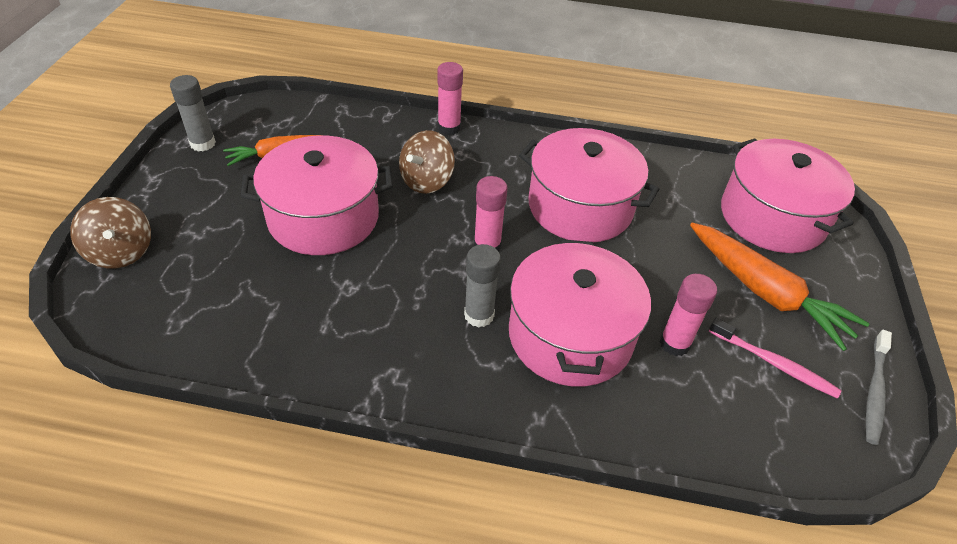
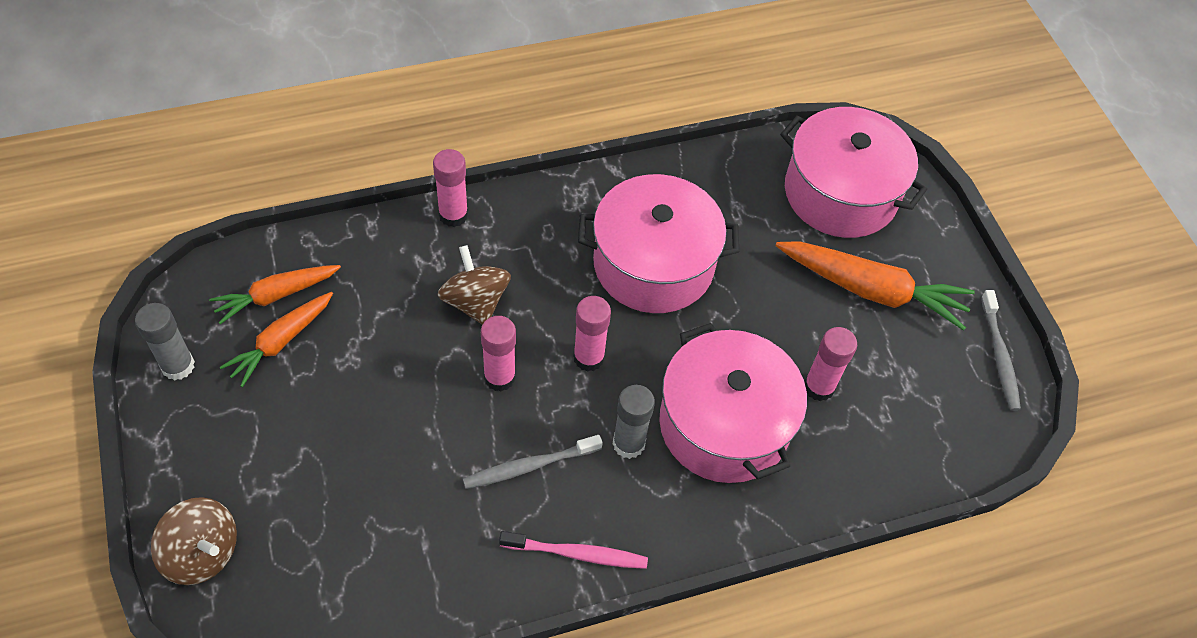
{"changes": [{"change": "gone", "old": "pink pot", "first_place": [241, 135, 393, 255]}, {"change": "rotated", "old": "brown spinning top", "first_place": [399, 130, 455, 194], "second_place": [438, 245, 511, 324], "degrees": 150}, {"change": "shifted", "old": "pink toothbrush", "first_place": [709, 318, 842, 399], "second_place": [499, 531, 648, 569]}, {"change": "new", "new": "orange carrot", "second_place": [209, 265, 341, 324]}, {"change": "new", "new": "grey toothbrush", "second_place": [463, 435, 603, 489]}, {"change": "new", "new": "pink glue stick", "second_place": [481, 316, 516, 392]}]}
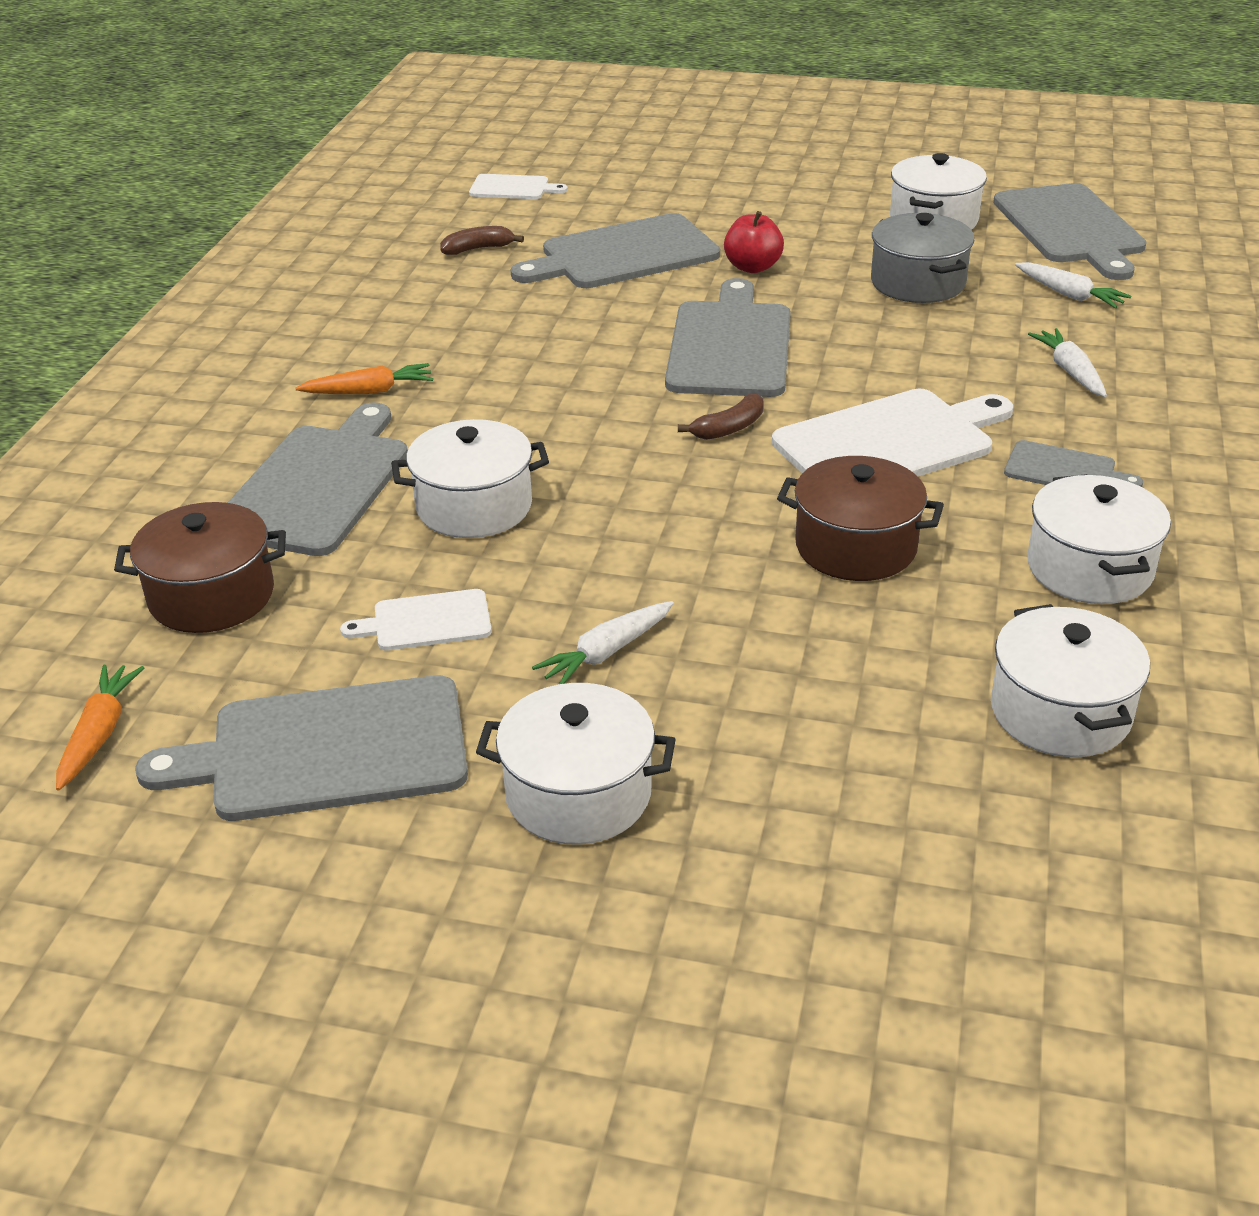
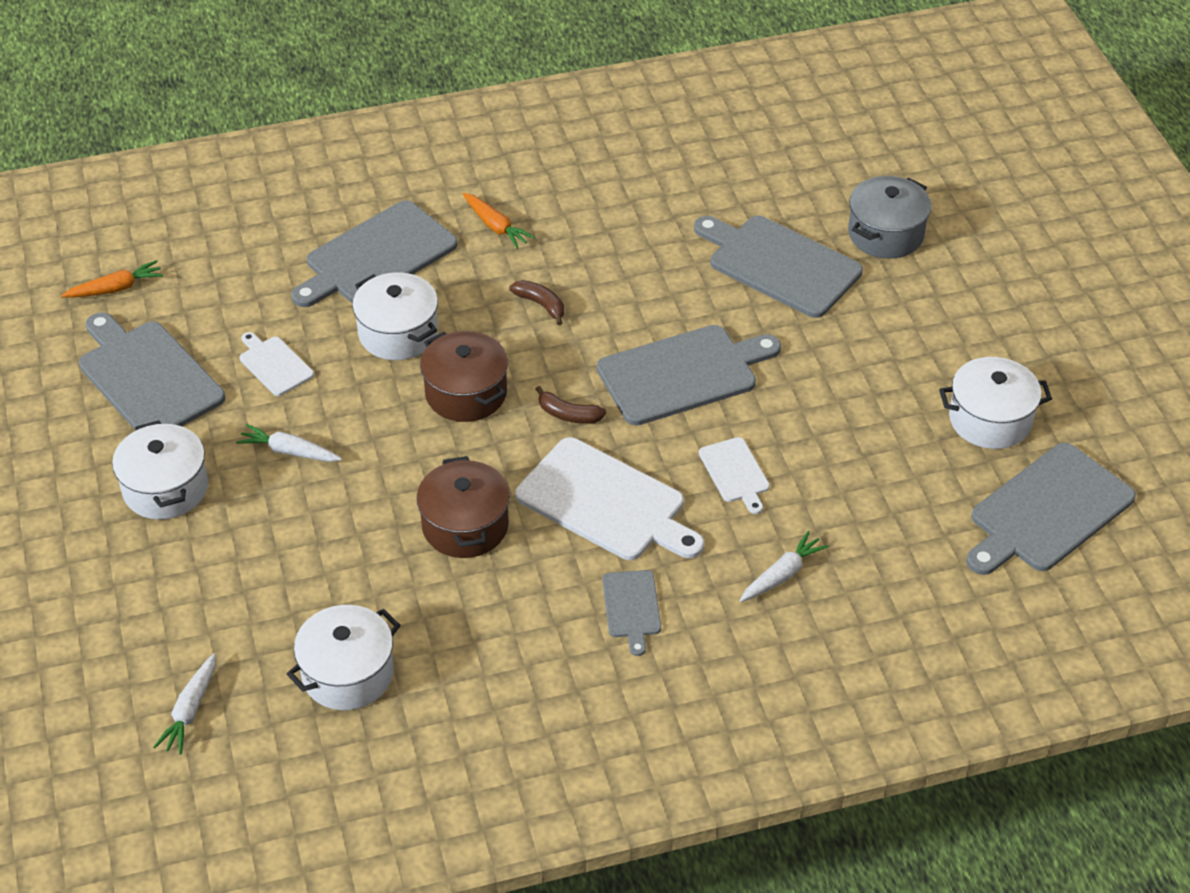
{"changes": [{"change": "shifted", "old": "brown pot", "first_place": [114, 502, 286, 633], "second_place": [420, 331, 508, 422]}, {"change": "rotated", "old": "grey cutting board", "first_place": [228, 402, 408, 556], "second_place": [291, 200, 458, 307], "degrees": 150}, {"change": "shifted", "old": "brown banana", "first_place": [440, 226, 524, 255], "second_place": [510, 280, 564, 325]}, {"change": "shifted", "old": "white cutting board", "first_place": [469, 174, 568, 199], "second_place": [699, 437, 770, 514]}, {"change": "gone", "old": "red apple", "first_place": [724, 211, 784, 273]}, {"change": "shifted", "old": "grey pot", "first_place": [871, 213, 975, 303], "second_place": [848, 176, 931, 259]}, {"change": "shifted", "old": "white carrot", "first_place": [1015, 262, 1131, 308], "second_place": [153, 653, 216, 754]}, {"change": "gone", "old": "white pot", "first_place": [1027, 474, 1171, 604]}]}
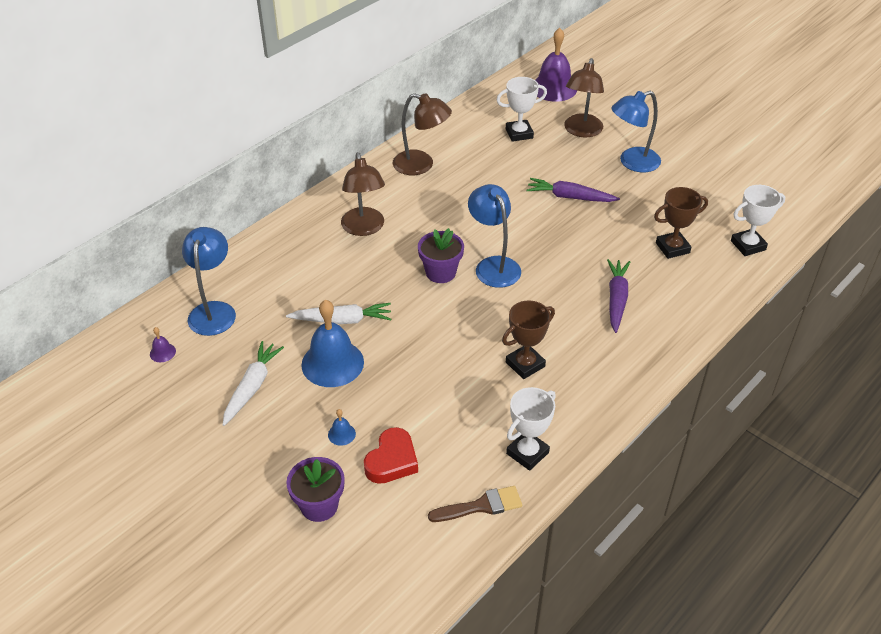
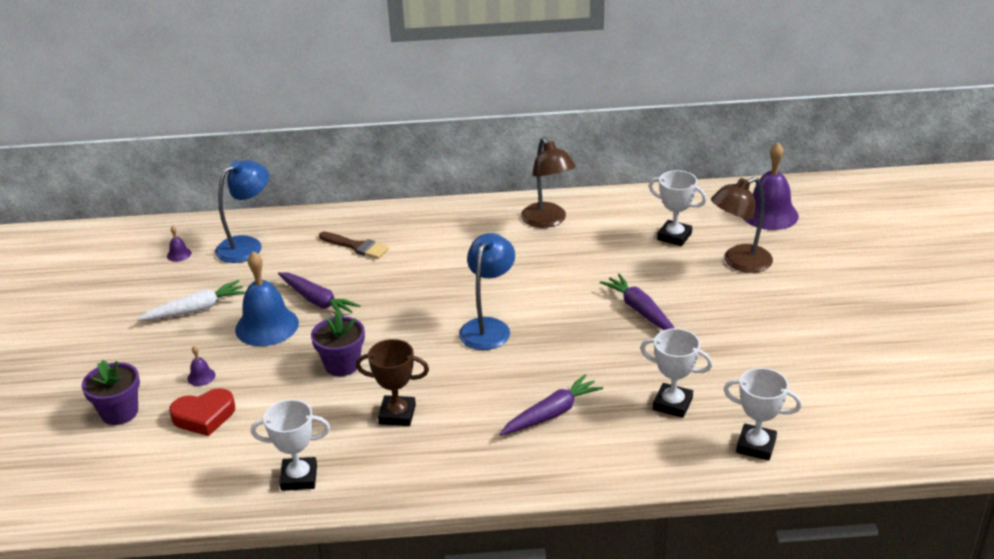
{"changes": [{"change": "repainted", "old": "white carrot", "new": "purple carrot", "first_place": [286, 303, 391, 324], "second_place": [278, 272, 361, 316]}, {"change": "repainted", "old": "blue bell", "new": "purple bell", "first_place": [328, 409, 356, 446], "second_place": [187, 346, 216, 386]}, {"change": "gone", "old": "brown lamp", "first_place": [341, 152, 385, 236]}, {"change": "shifted", "old": "purple flower pot", "first_place": [418, 228, 464, 283], "second_place": [311, 311, 365, 376]}, {"change": "shifted", "old": "brown brush", "first_place": [428, 486, 522, 522], "second_place": [319, 232, 389, 259]}, {"change": "gone", "old": "blue lamp", "first_place": [611, 91, 661, 173]}, {"change": "repainted", "old": "brown trophy", "new": "white trophy", "first_place": [654, 187, 708, 259], "second_place": [640, 328, 713, 418]}]}
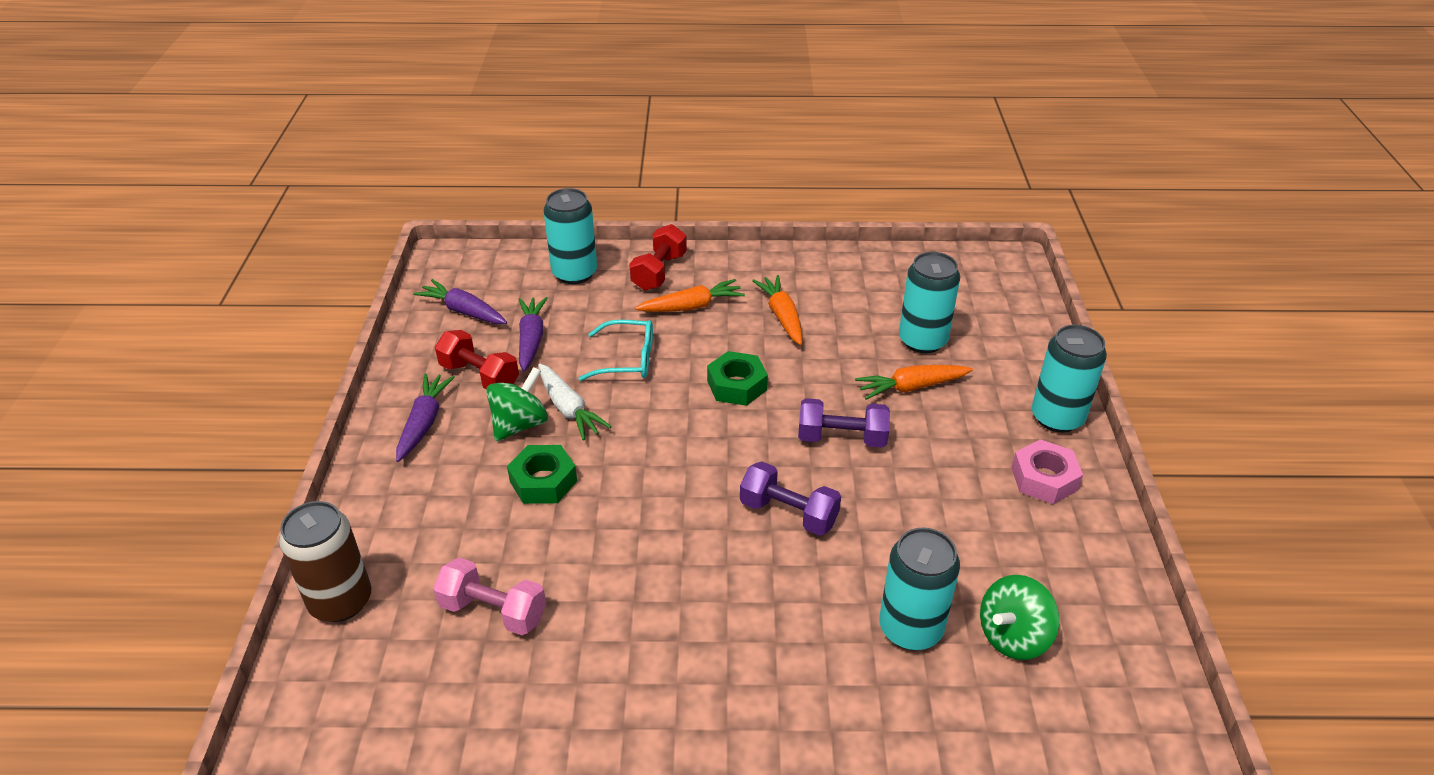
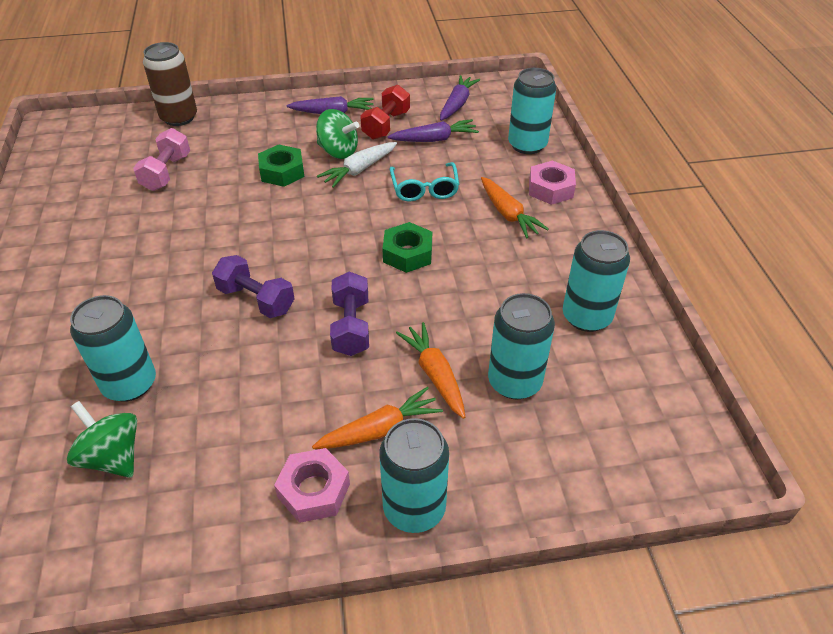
{"changes": [{"change": "swapped", "old": "red dumbbell", "new": "pink nut", "first_place": [629, 224, 687, 291], "second_place": [529, 160, 576, 205]}, {"change": "rotated", "old": "purple dumbbell", "first_place": [740, 461, 841, 536], "second_place": [212, 255, 295, 318], "degrees": -75}, {"change": "shifted", "old": "orange carrot", "first_place": [752, 275, 802, 345], "second_place": [312, 387, 443, 449]}, {"change": "new", "new": "turquoise can", "second_place": [563, 230, 630, 332]}]}
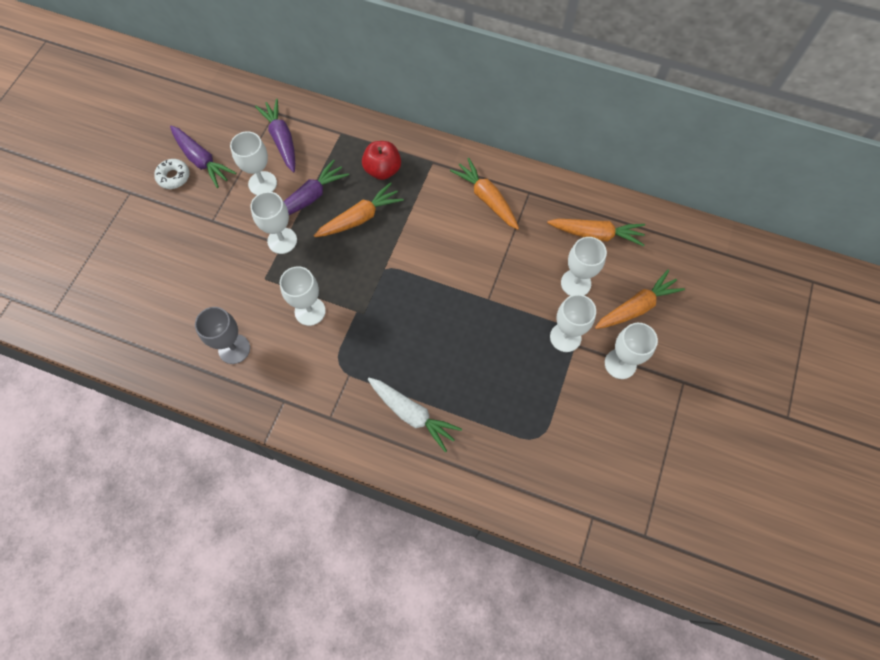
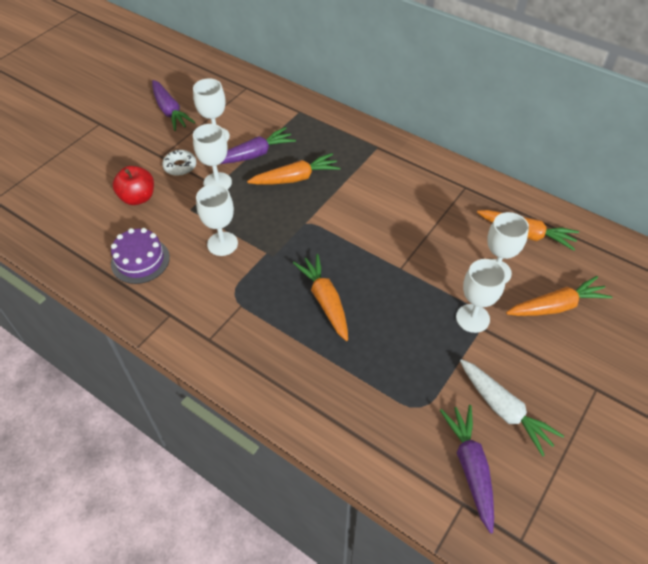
{"changes": [{"change": "shifted", "old": "white donut", "first_place": [154, 159, 190, 189], "second_place": [162, 149, 196, 176]}, {"change": "swapped", "old": "grey goblet", "new": "purple cake", "first_place": [195, 307, 250, 364], "second_place": [111, 228, 170, 284]}, {"change": "shifted", "old": "purple carrot", "first_place": [255, 99, 295, 173], "second_place": [440, 405, 494, 534]}, {"change": "shifted", "old": "red apple", "first_place": [362, 141, 401, 180], "second_place": [113, 166, 154, 205]}, {"change": "shifted", "old": "white carrot", "first_place": [368, 378, 462, 452], "second_place": [460, 359, 564, 457]}, {"change": "shifted", "old": "orange carrot", "first_place": [450, 158, 519, 230], "second_place": [293, 254, 348, 341]}, {"change": "gone", "old": "white goblet", "first_place": [605, 323, 658, 379]}]}
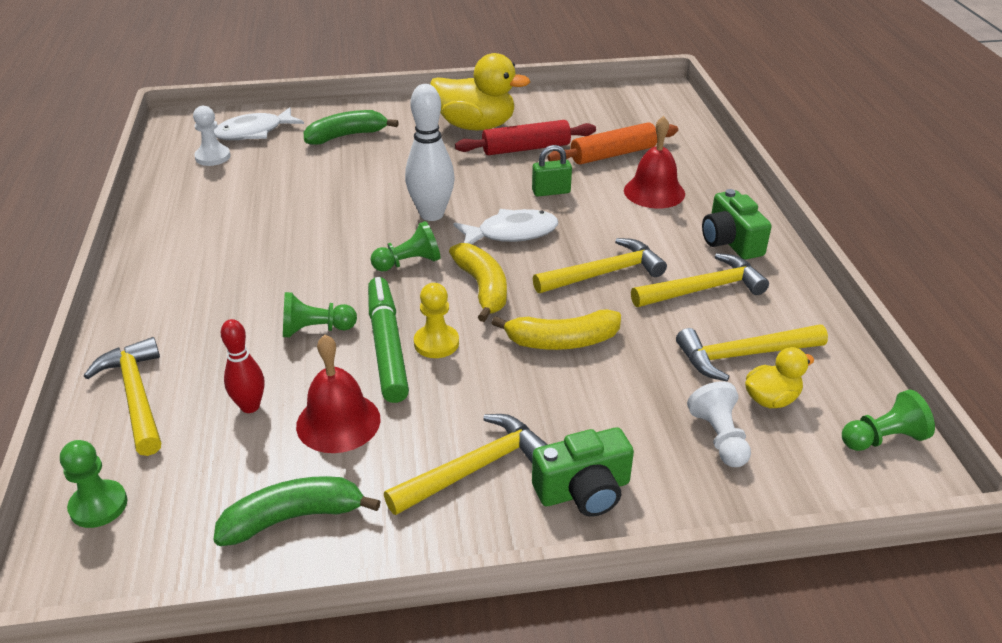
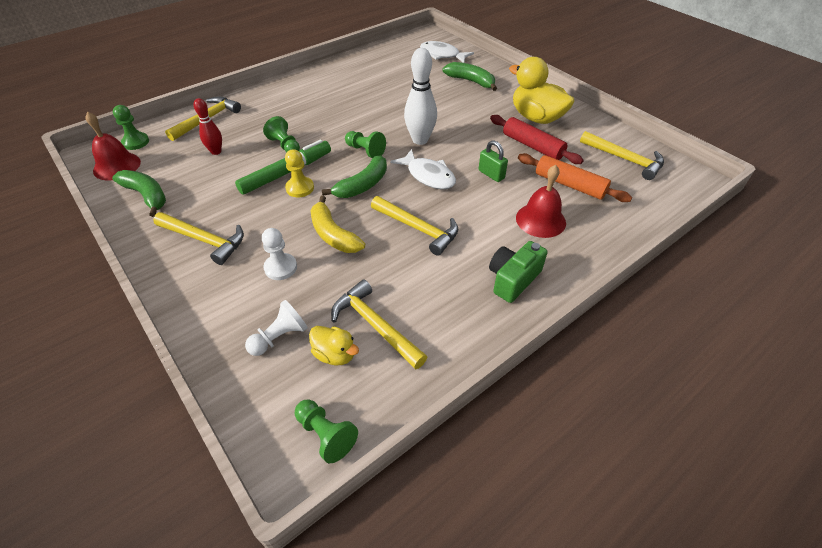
{"changes": [{"change": "shifted", "old": "white pawn", "first_place": [193, 106, 231, 166], "second_place": [262, 228, 297, 280]}, {"change": "shifted", "old": "red bell", "first_place": [296, 335, 381, 453], "second_place": [85, 112, 141, 180]}, {"change": "rotated", "old": "yellow duck", "first_place": [430, 53, 530, 130], "second_place": [509, 57, 575, 124], "degrees": 150}, {"change": "repainted", "old": "yellow banana", "new": "green banana", "first_place": [449, 243, 507, 322], "second_place": [322, 155, 387, 198]}, {"change": "gone", "old": "green camera", "first_place": [532, 427, 634, 517]}, {"change": "shifted", "old": "yellow hammer", "first_place": [631, 253, 769, 307], "second_place": [580, 131, 664, 180]}]}
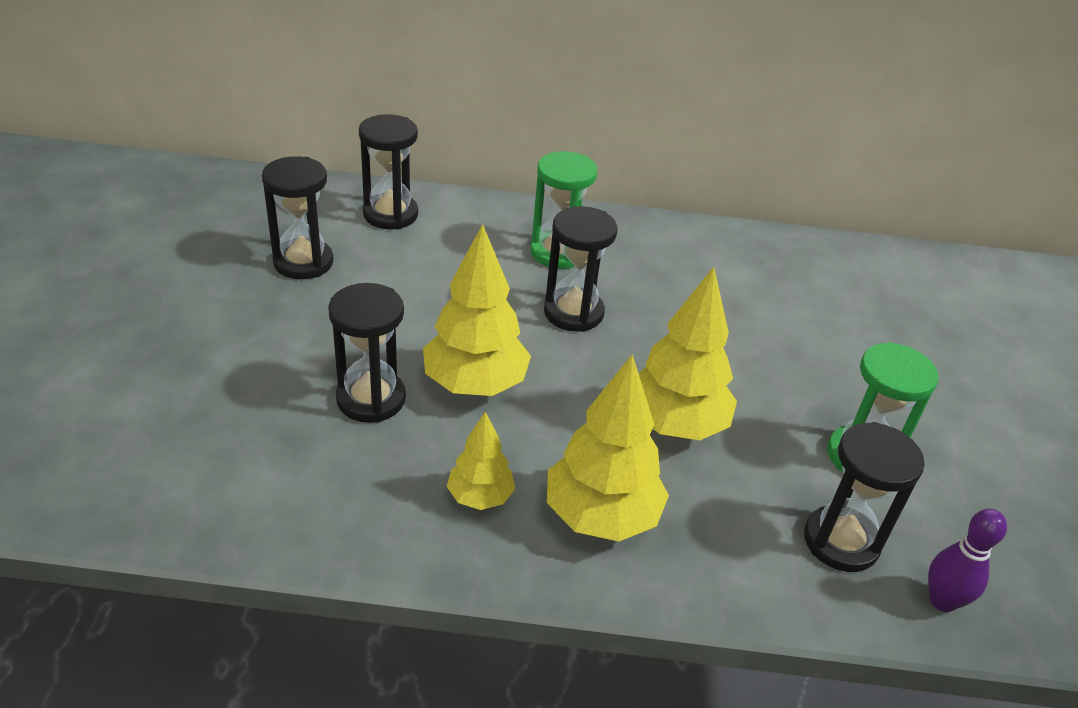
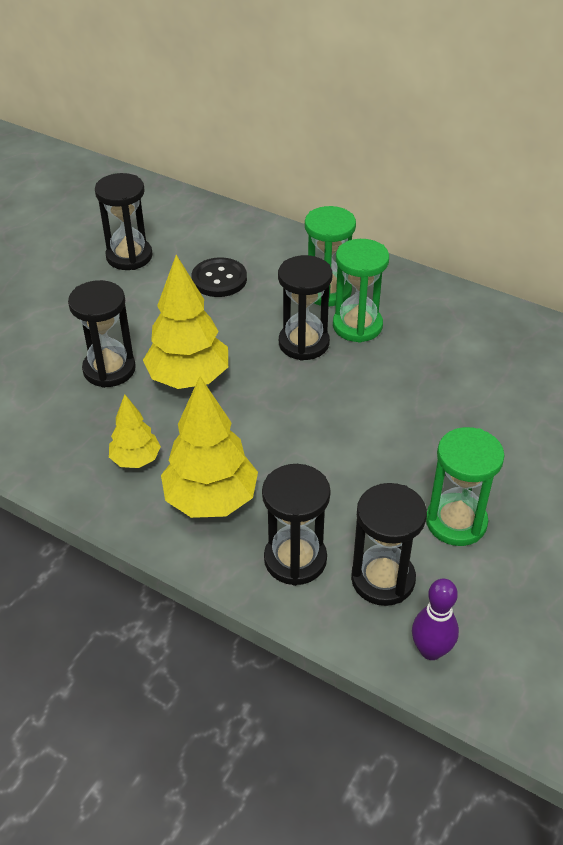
{"changes": [{"change": "shifted", "old": "black hourglass", "first_place": [359, 114, 418, 229], "second_place": [262, 464, 331, 586]}, {"change": "gone", "old": "yellow tree", "first_place": [639, 267, 737, 440]}, {"change": "new", "new": "black button", "second_place": [191, 257, 247, 297]}, {"change": "new", "new": "green hourglass", "second_place": [333, 239, 389, 343]}]}
